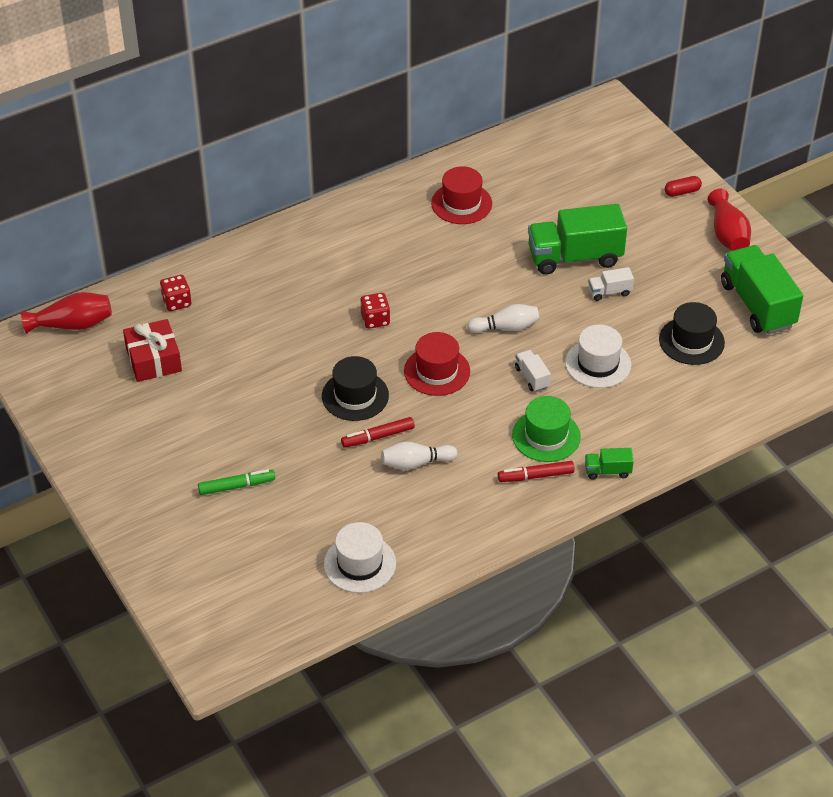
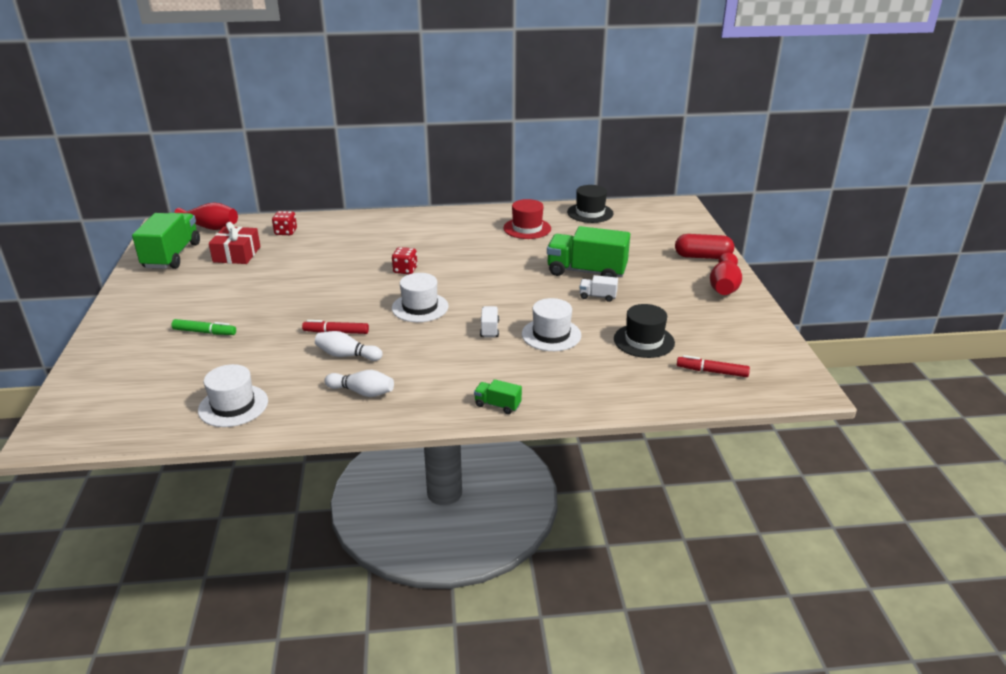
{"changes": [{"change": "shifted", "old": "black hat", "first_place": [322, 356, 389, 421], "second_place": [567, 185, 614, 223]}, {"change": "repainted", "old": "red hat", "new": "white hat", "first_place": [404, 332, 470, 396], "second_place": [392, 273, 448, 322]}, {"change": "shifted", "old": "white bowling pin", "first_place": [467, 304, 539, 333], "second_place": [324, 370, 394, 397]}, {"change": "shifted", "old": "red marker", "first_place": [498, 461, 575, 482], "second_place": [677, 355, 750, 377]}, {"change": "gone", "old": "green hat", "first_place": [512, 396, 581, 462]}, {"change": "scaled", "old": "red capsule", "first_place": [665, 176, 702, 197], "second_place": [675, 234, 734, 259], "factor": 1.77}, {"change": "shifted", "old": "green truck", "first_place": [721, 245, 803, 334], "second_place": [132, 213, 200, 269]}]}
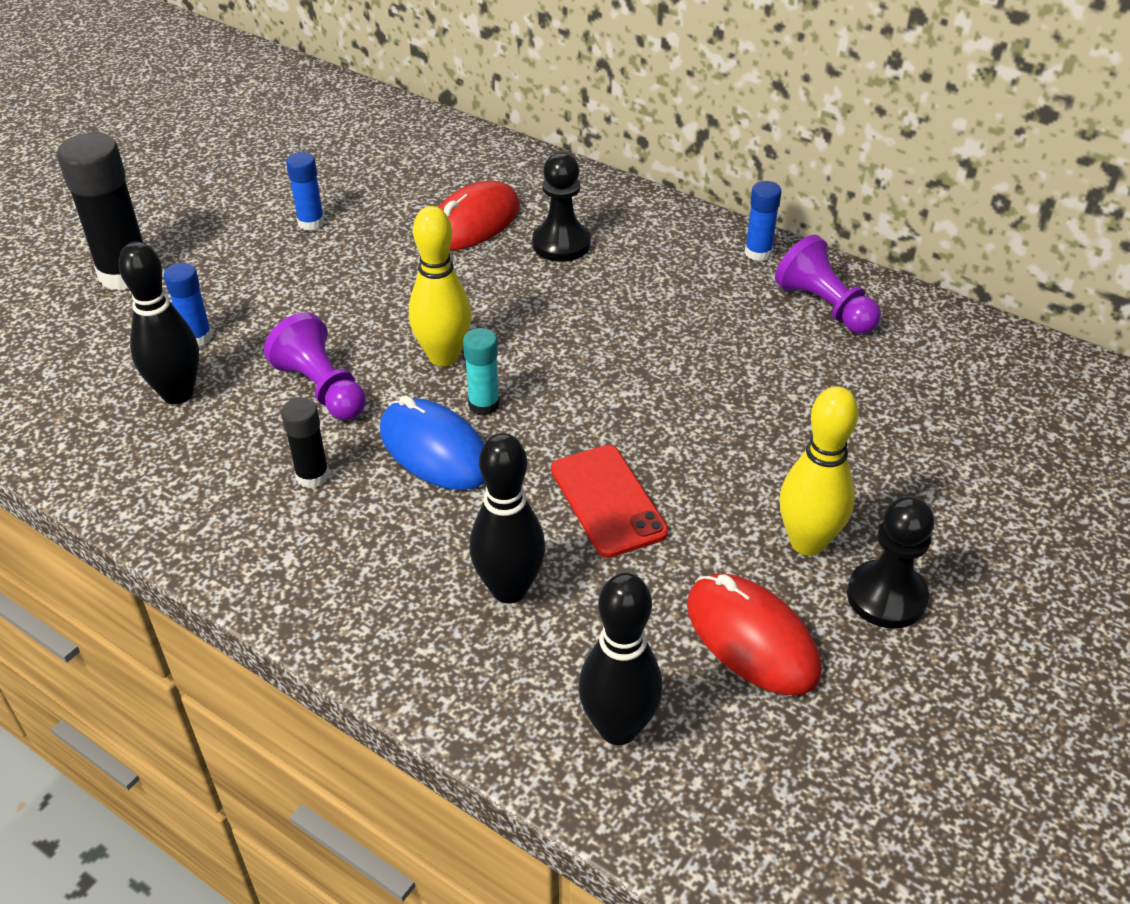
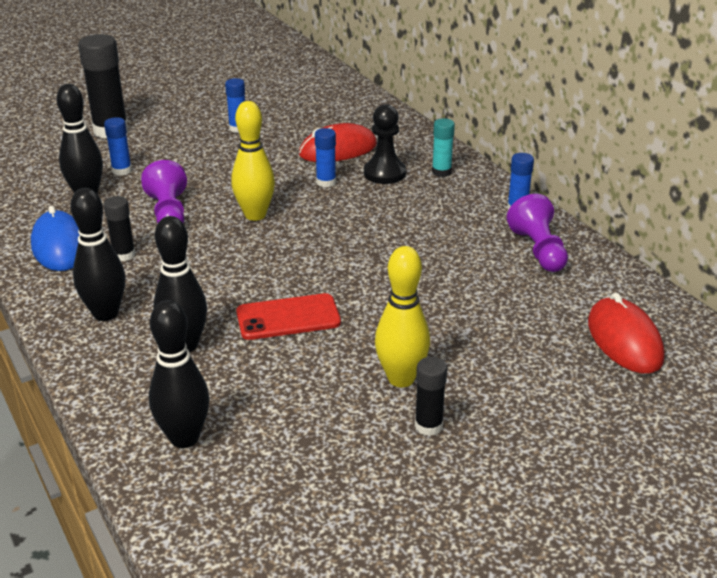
{"changes": [{"change": "shifted", "old": "blue mouse", "first_place": [380, 395, 485, 490], "second_place": [31, 205, 79, 271]}, {"change": "shifted", "old": "turquoise glue stick", "first_place": [463, 328, 500, 416], "second_place": [432, 118, 455, 177]}, {"change": "rotated", "old": "red phone", "first_place": [551, 445, 668, 558], "second_place": [236, 293, 341, 340], "degrees": 75}, {"change": "shifted", "old": "red mouse", "first_place": [687, 573, 822, 695], "second_place": [588, 292, 665, 374]}, {"change": "swapped", "old": "black pawn", "new": "black glue stick", "first_place": [847, 496, 935, 628], "second_place": [415, 357, 447, 436]}, {"change": "new", "new": "black bowling pin", "second_place": [70, 188, 125, 321]}, {"change": "new", "new": "blue glue stick", "second_place": [315, 128, 336, 187]}]}
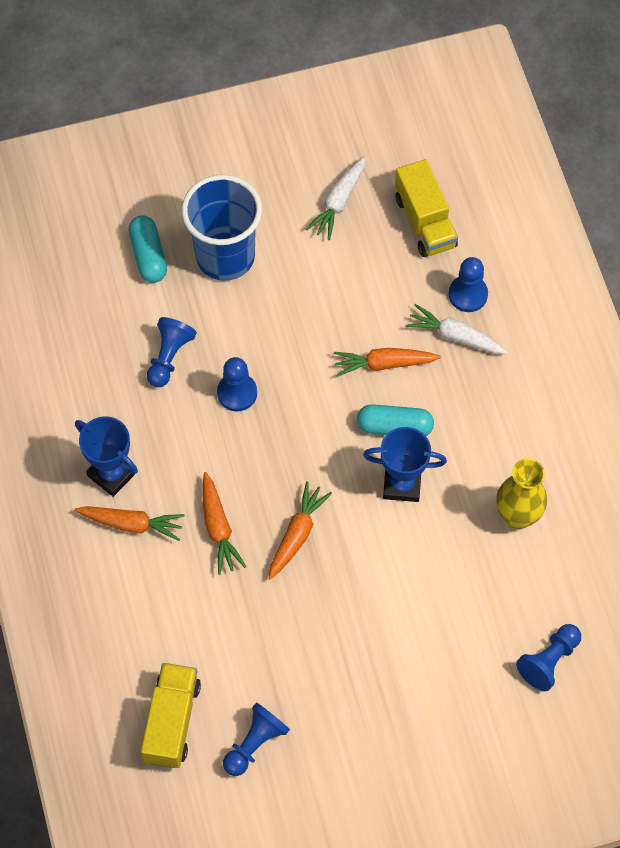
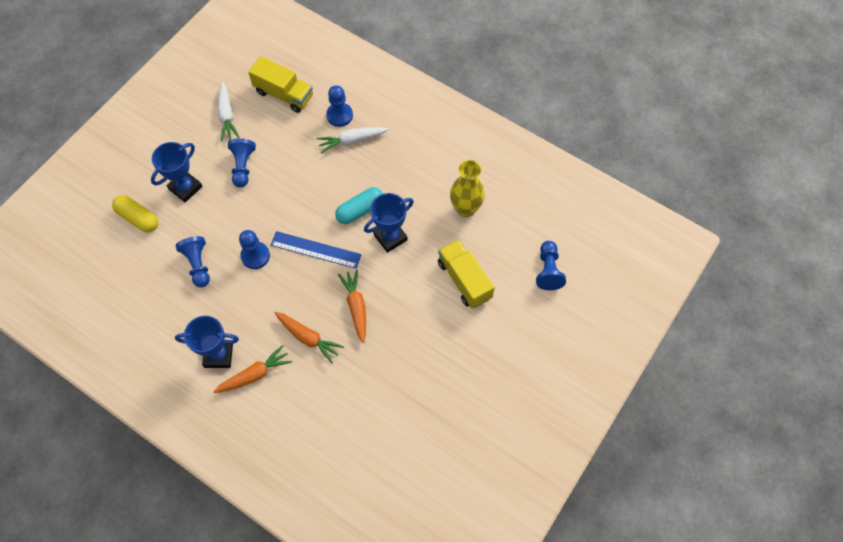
{"changes": [{"change": "repainted", "old": "turquoise capsule", "new": "yellow capsule", "first_place": [128, 215, 167, 283], "second_place": [112, 195, 158, 233]}, {"change": "shifted", "old": "yellow truck", "first_place": [141, 663, 201, 768], "second_place": [438, 239, 495, 308]}, {"change": "swapped", "old": "blue cup", "new": "blue trophy", "first_place": [181, 174, 262, 281], "second_place": [151, 142, 202, 202]}, {"change": "shifted", "old": "blue pawn", "first_place": [223, 702, 290, 776], "second_place": [228, 138, 256, 188]}, {"change": "gone", "old": "orange carrot", "first_place": [334, 348, 441, 377]}, {"change": "new", "new": "blue ruler", "second_place": [271, 231, 362, 269]}]}
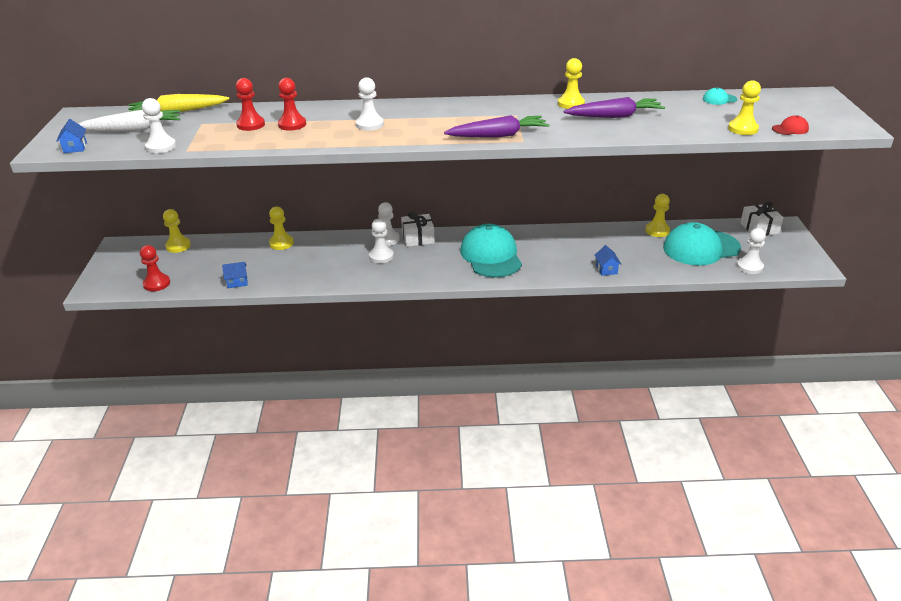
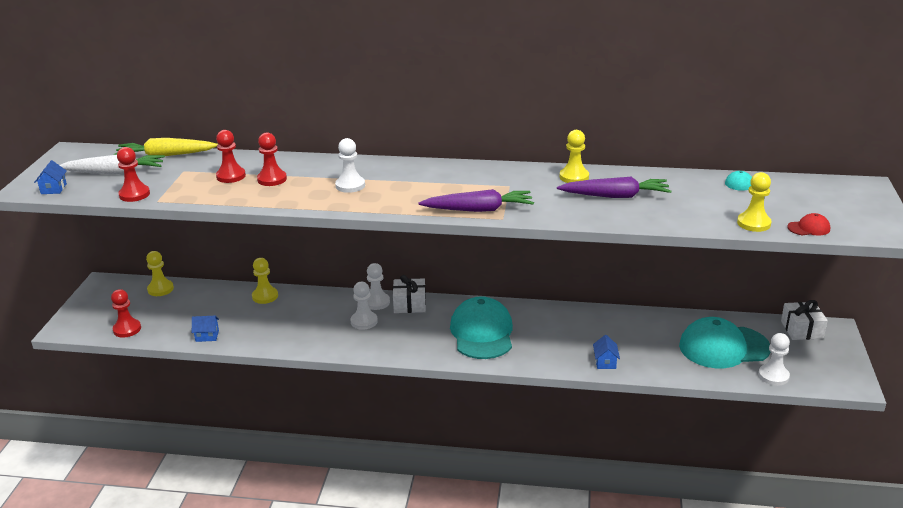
{"changes": [{"change": "repainted", "old": "white pawn", "new": "red pawn", "first_place": [142, 98, 176, 153], "second_place": [117, 147, 150, 202]}, {"change": "gone", "old": "yellow pawn", "first_place": [645, 194, 670, 237]}]}
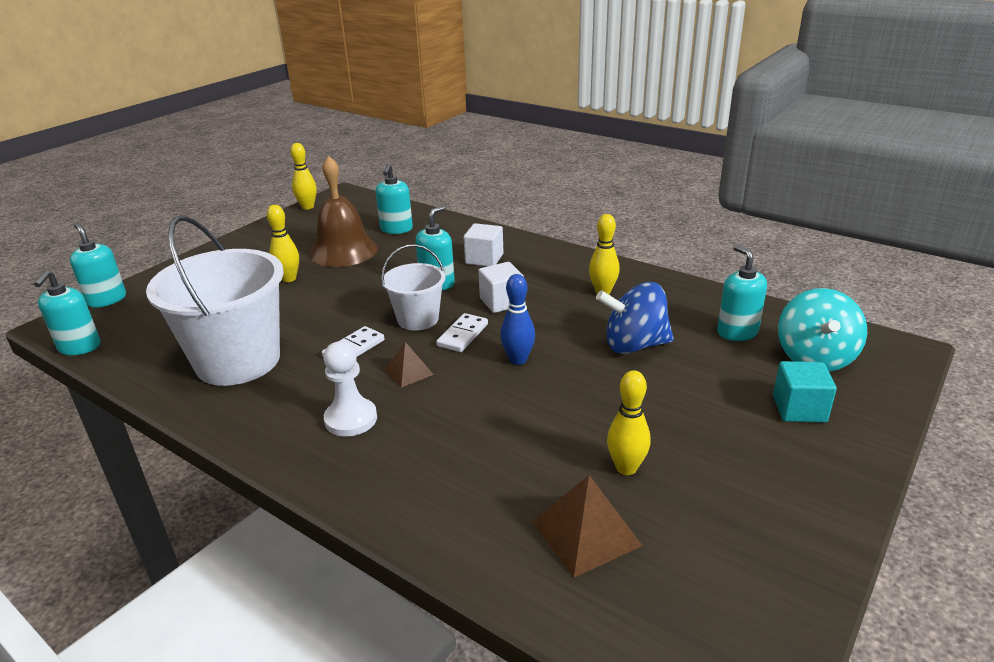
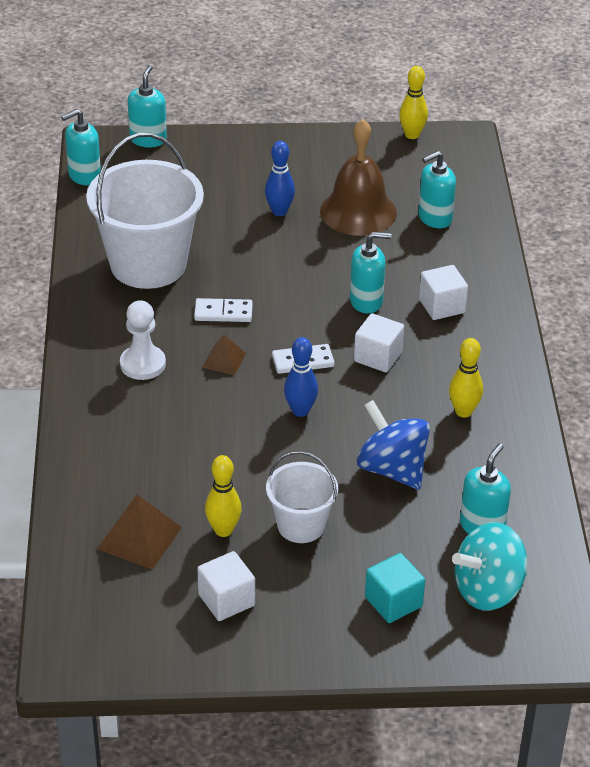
{"changes": [{"change": "repainted", "old": "yellow bowling pin", "new": "blue bowling pin", "first_place": [267, 205, 299, 282], "second_place": [265, 141, 295, 216]}, {"change": "shifted", "old": "white bucket", "first_place": [381, 244, 445, 331], "second_place": [266, 451, 338, 543]}, {"change": "new", "new": "white cube", "second_place": [197, 551, 255, 621]}]}
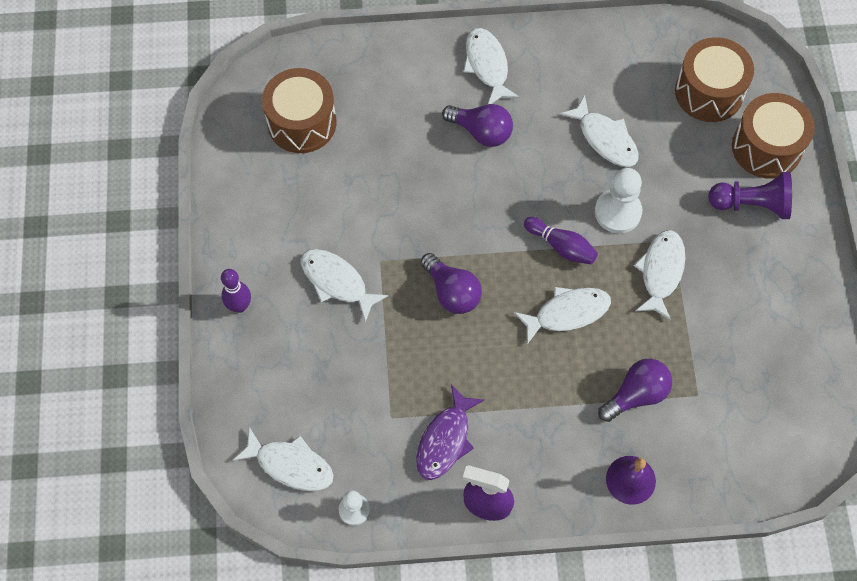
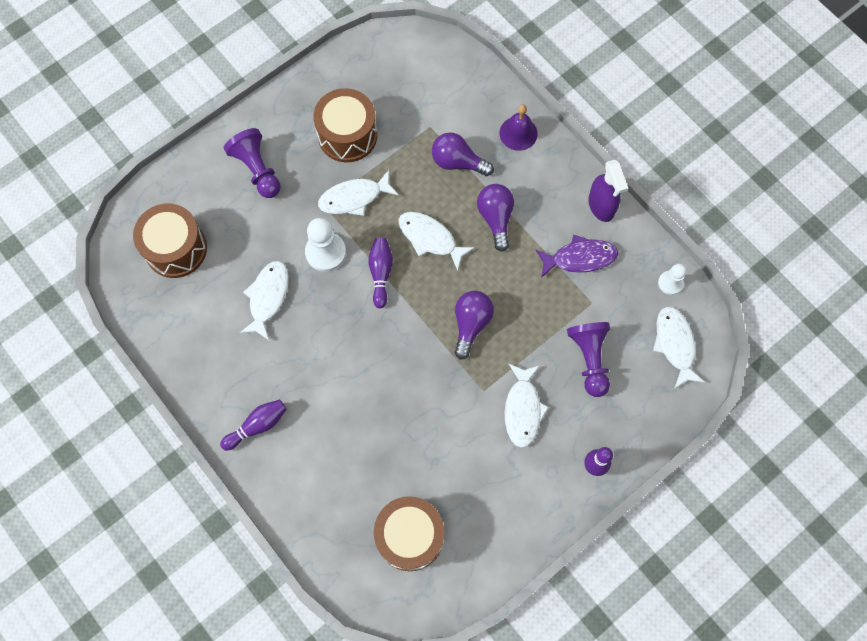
{"changes": [{"change": "shifted", "old": "purple light bulb", "first_place": [442, 104, 513, 147], "second_place": [477, 184, 514, 252]}, {"change": "swapped", "old": "white fish", "new": "purple bowling pin", "first_place": [463, 28, 519, 104], "second_place": [220, 399, 287, 451]}, {"change": "shifted", "old": "brown drum", "first_place": [732, 93, 815, 179], "second_place": [313, 88, 377, 162]}, {"change": "new", "new": "purple pawn", "second_place": [567, 322, 610, 397]}]}
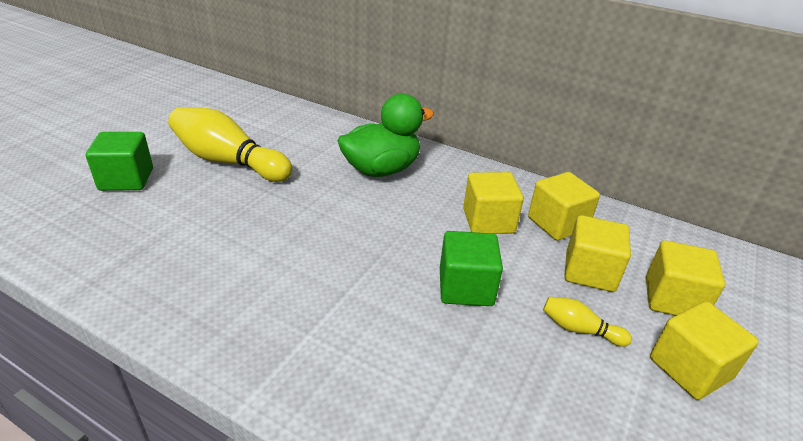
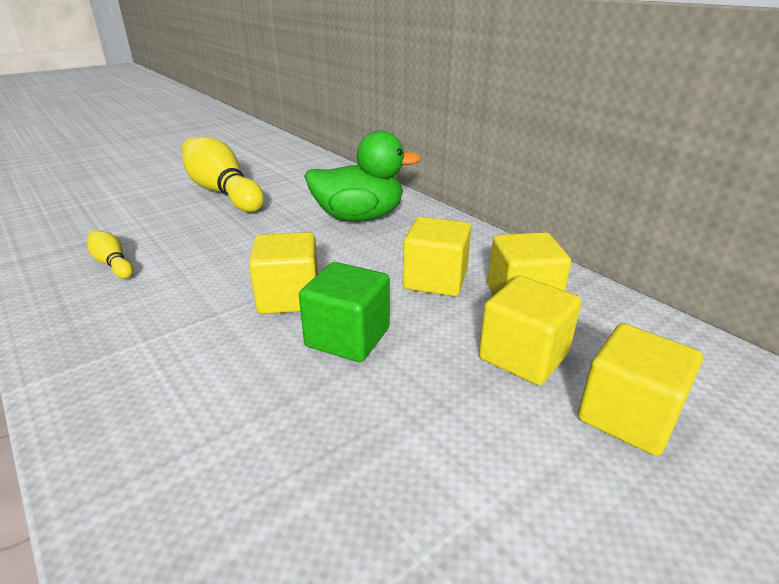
{"changes": [{"change": "gone", "old": "green cube", "first_place": [86, 132, 153, 191]}, {"change": "shifted", "old": "yellow bowling pin", "first_place": [543, 297, 632, 347], "second_place": [88, 230, 133, 279]}, {"change": "shifted", "old": "yellow cube", "first_place": [650, 301, 759, 400], "second_place": [249, 232, 318, 314]}]}
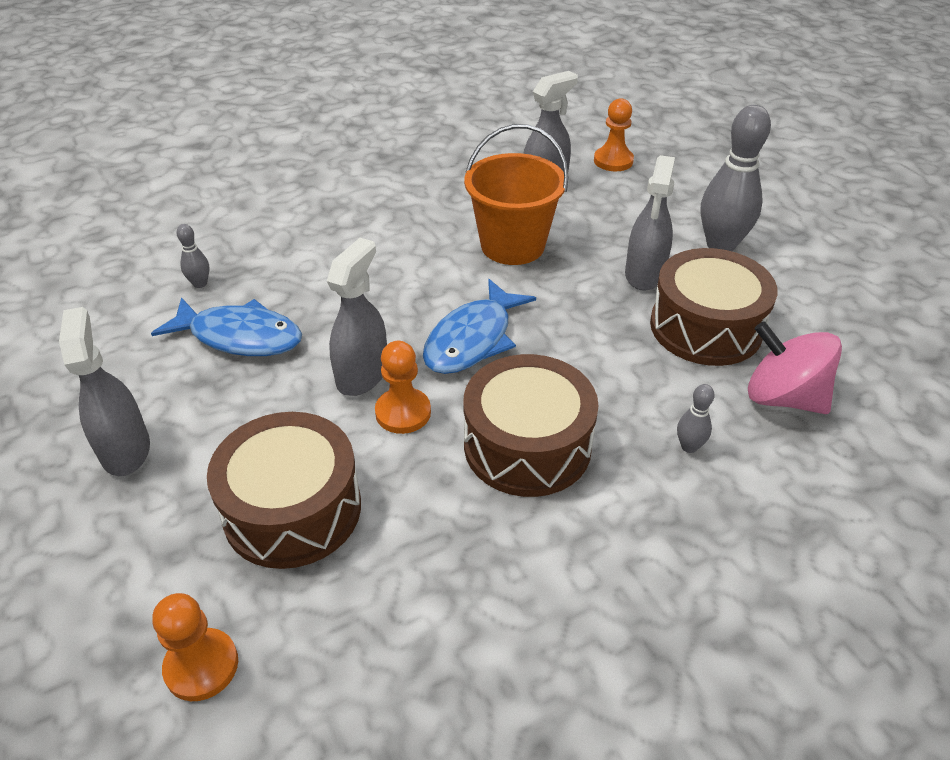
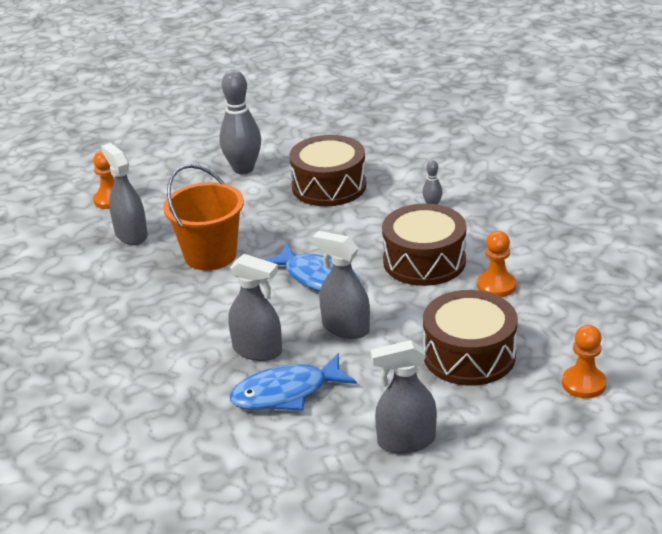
{"changes": [{"change": "rotated", "old": "blue fish", "first_place": [151, 297, 302, 356], "second_place": [230, 353, 357, 410], "degrees": -135}, {"change": "gone", "old": "grey bowling pin", "first_place": [176, 224, 209, 288]}, {"change": "shifted", "old": "orange pawn", "first_place": [375, 341, 431, 434], "second_place": [477, 231, 516, 297]}, {"change": "shifted", "old": "grey spray bottle", "first_place": [625, 155, 675, 291], "second_place": [229, 254, 282, 361]}, {"change": "gone", "old": "pink spinning top", "first_place": [748, 321, 842, 414]}]}
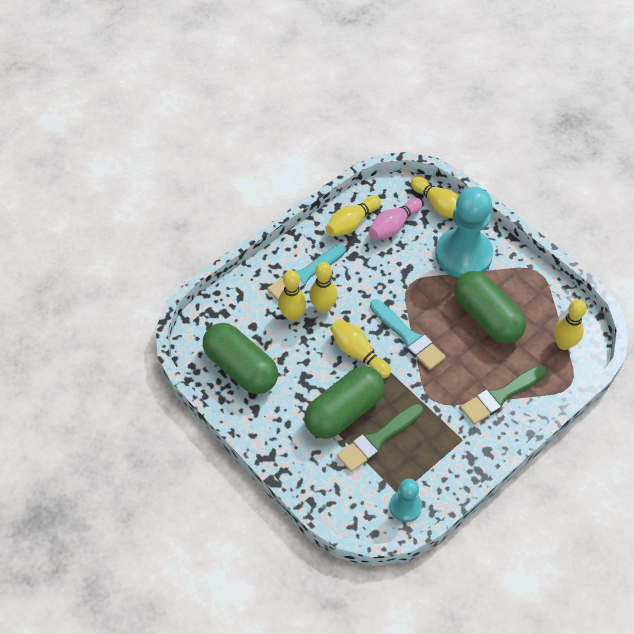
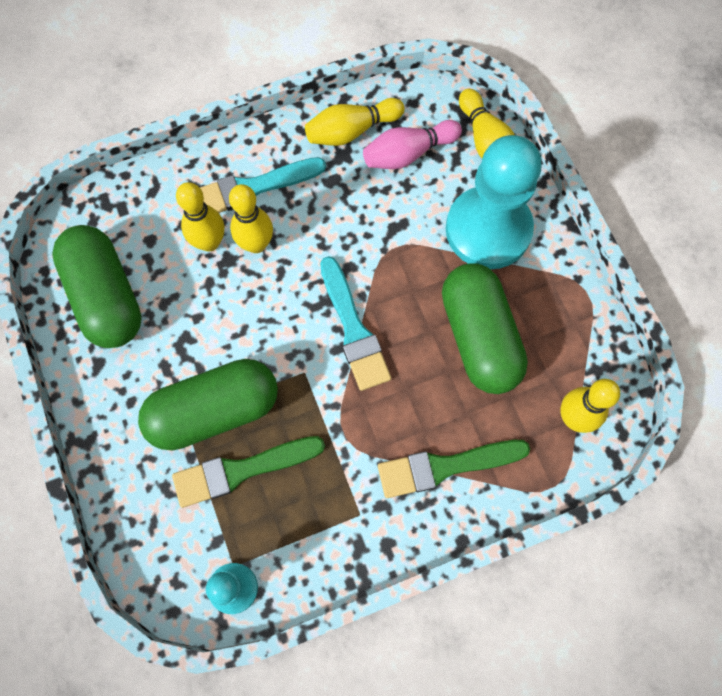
{"changes": [{"change": "gone", "old": "yellow bowling pin", "first_place": [330, 319, 391, 378]}]}
